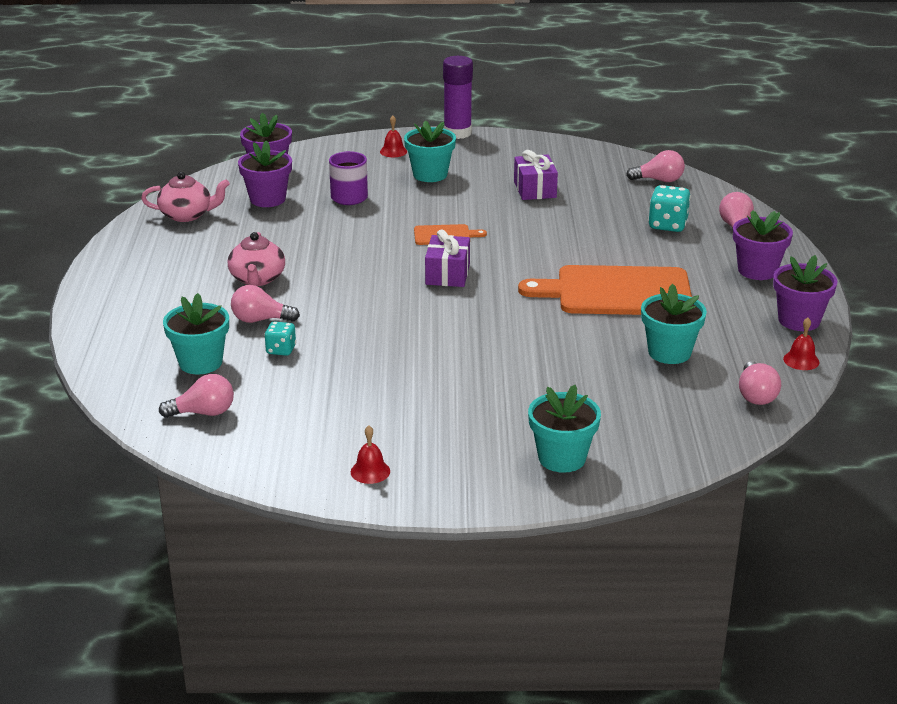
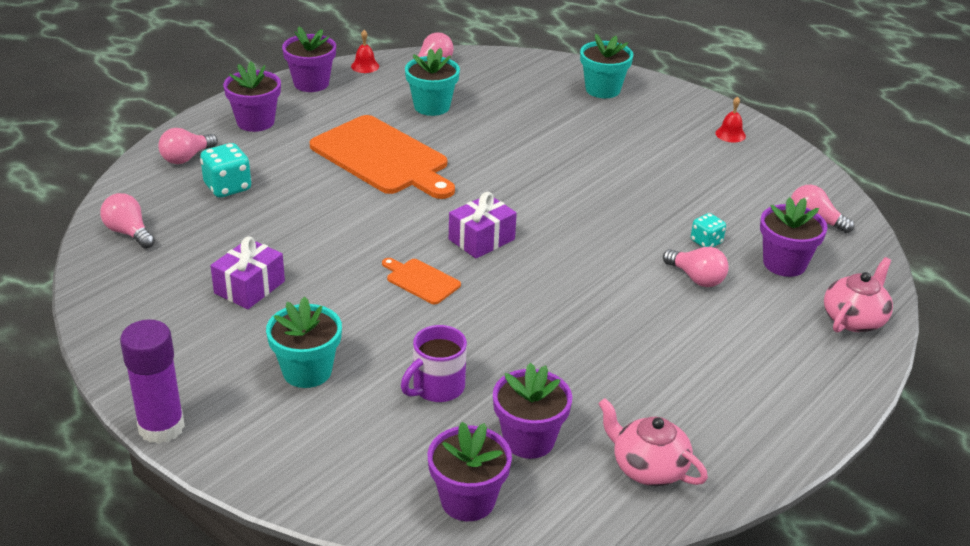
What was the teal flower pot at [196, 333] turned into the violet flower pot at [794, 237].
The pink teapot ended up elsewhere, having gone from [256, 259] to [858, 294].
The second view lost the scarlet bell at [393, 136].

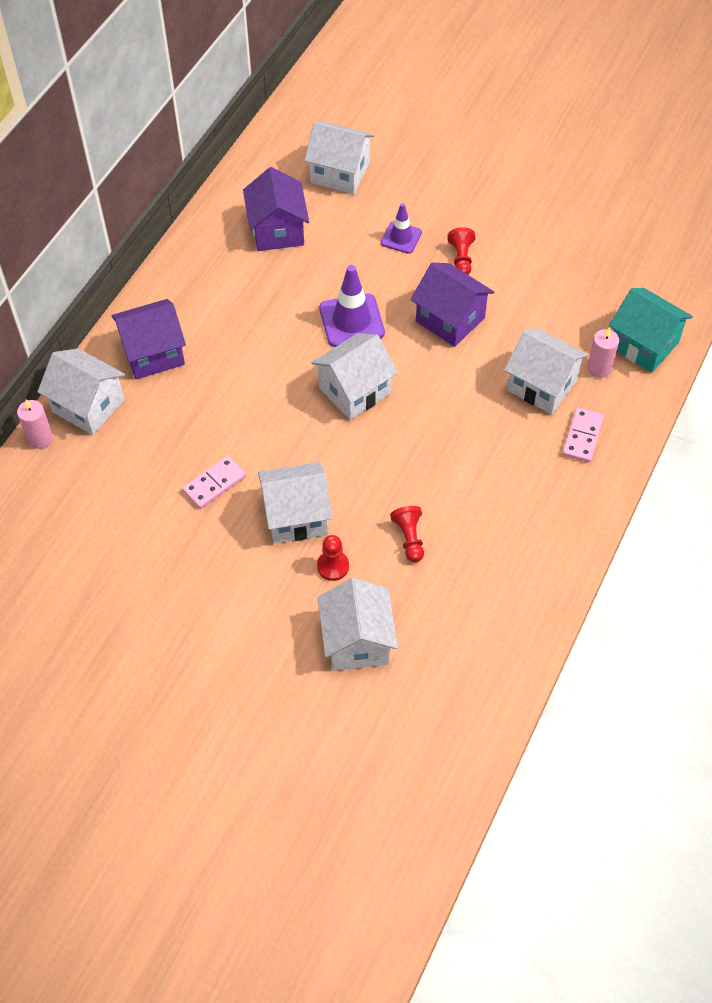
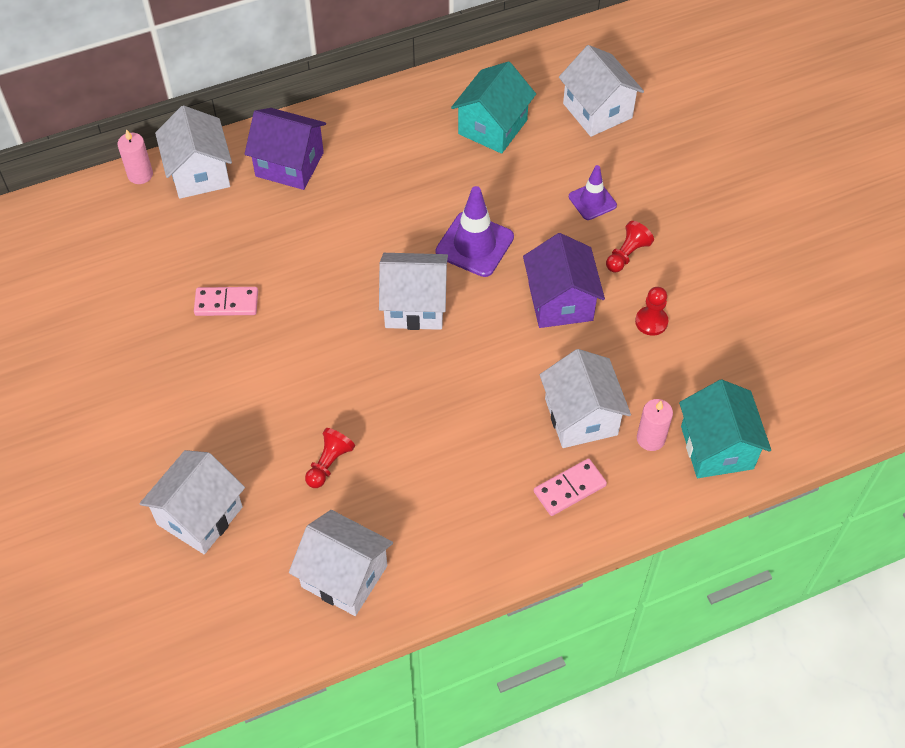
The snow-white toy house ended up elsewhere, having gone from [295, 503] to [341, 563].
What was the violet toy house at [276, 209] turned into the teal toy house at [493, 107].
The scarlet game pawn ended up elsewhere, having gone from [333, 558] to [651, 311].

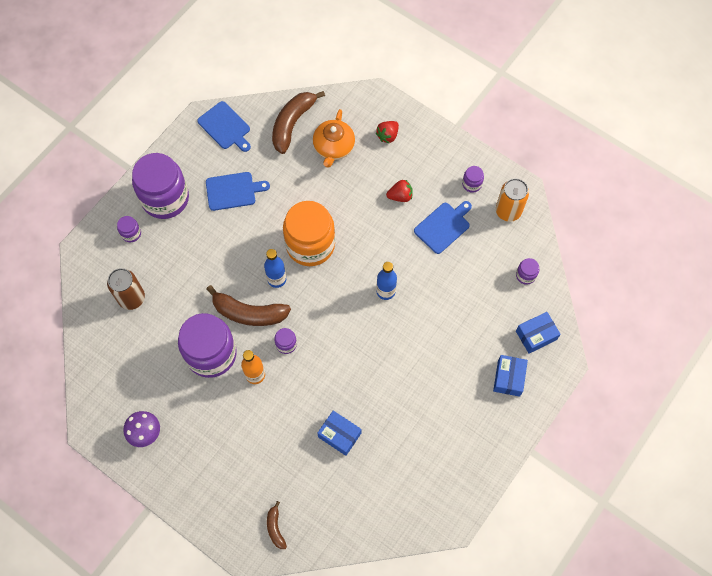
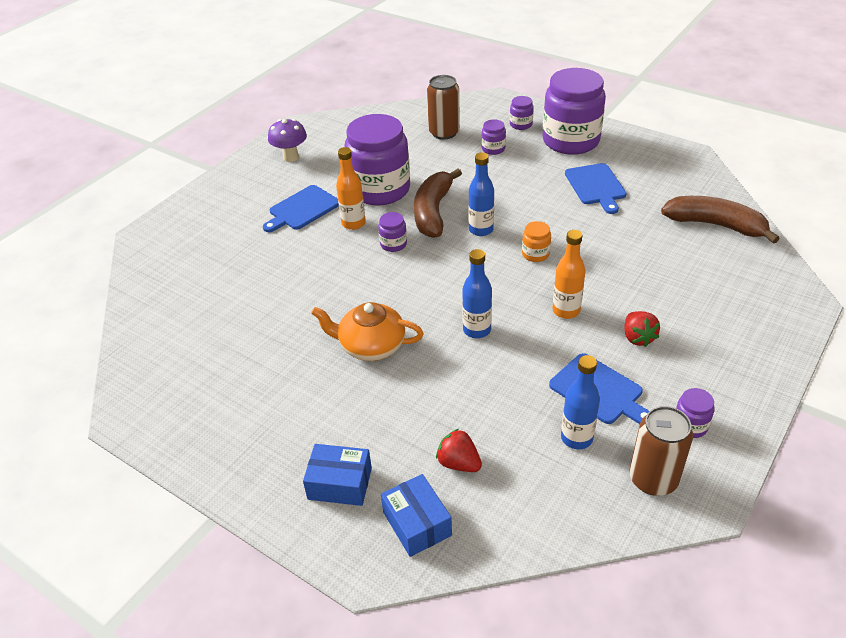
The royal blue cutting board ended up elsewhere, having gone from [224, 126] to [301, 208].
The bright orange teapot ended up elsewhere, having gone from [334, 138] to [367, 331].
The scarlet strawberry ended up elsewhere, having gone from [387, 132] to [459, 450].
The violet preserve jar ended up elsewhere, having gone from [527, 271] to [493, 137].
The size of the bright orange preserve jar at [309, 233] changed by a factor of 0.41.
The second view gained the bright orange flask at [569, 274].
The second view gained the royal blue flask at [580, 402].
What was the bright orange can at [512, 200] turned into the brown can at [661, 451].
The second view lost the brown banana fruit at [277, 525].
The second view lost the royal blue parcel at [339, 433].

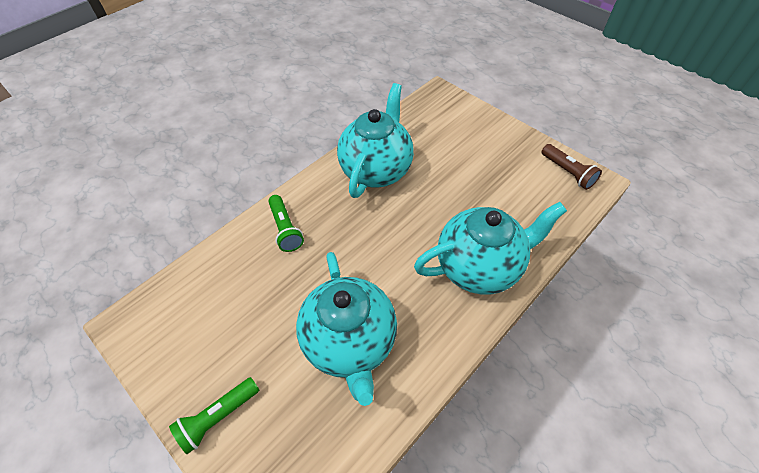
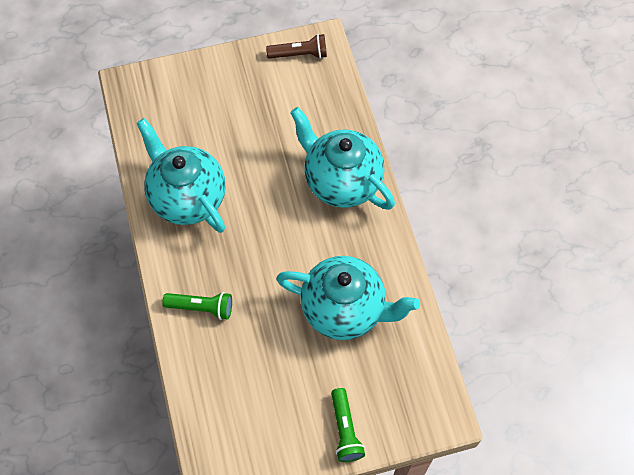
The teal teapot at [490, 248] ended up facing another way, 60 degrees counterclockwise from before.

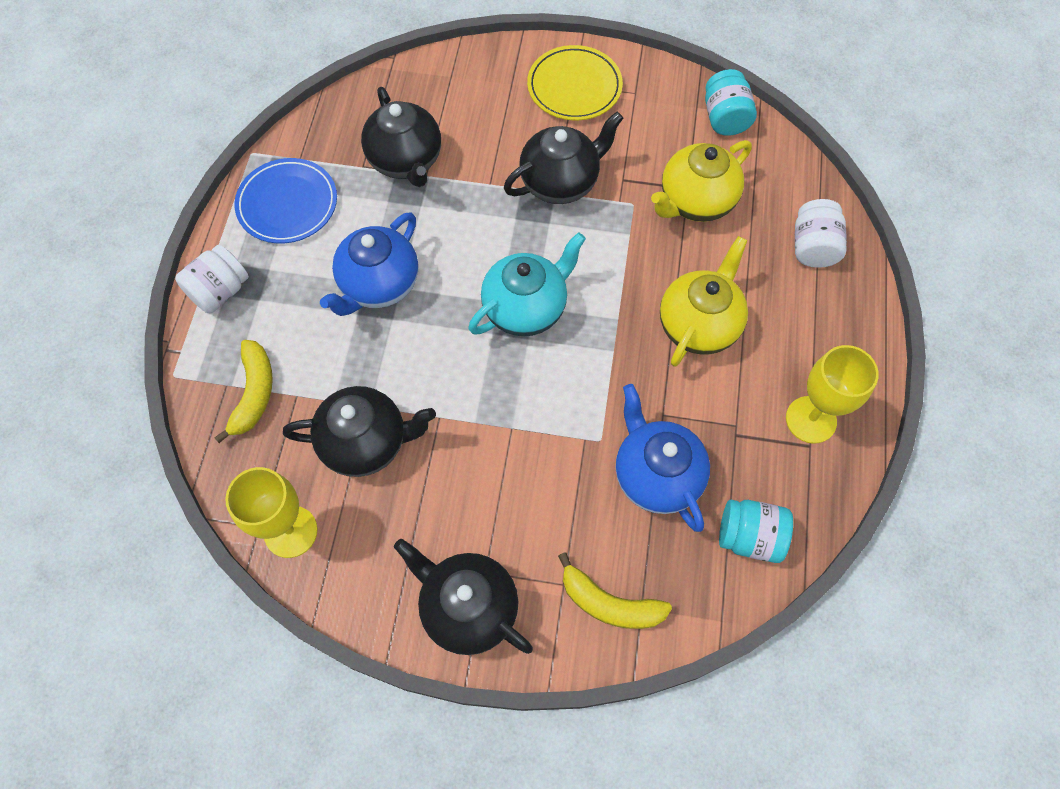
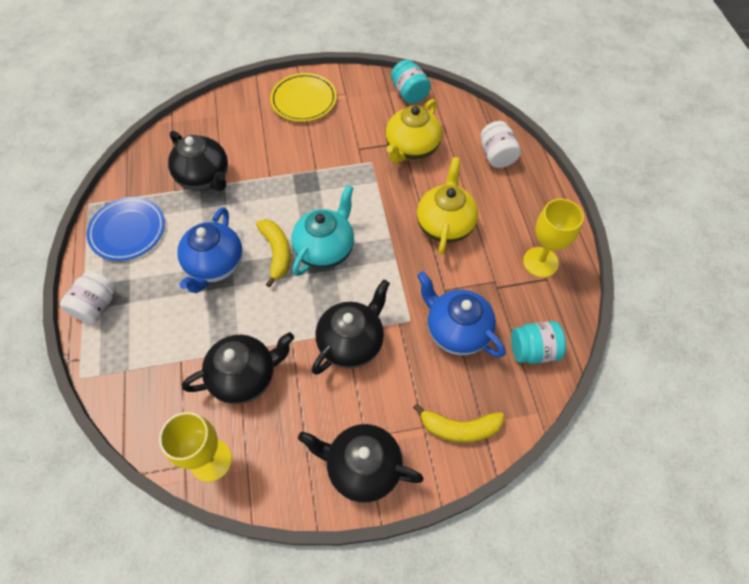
The bright yellow banana fruit ended up elsewhere, having gone from [243, 391] to [273, 253].
The ebony teapot ended up elsewhere, having gone from [563, 158] to [351, 327].

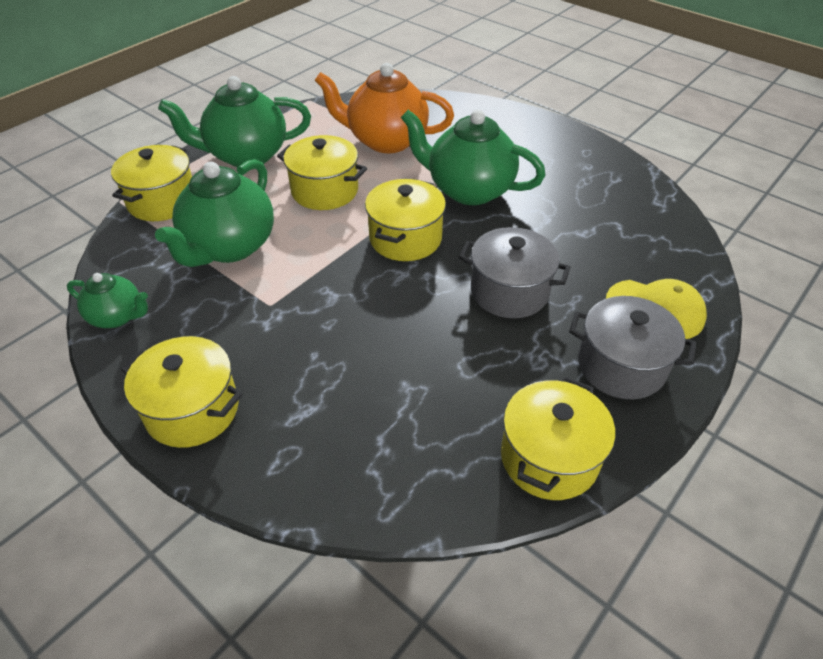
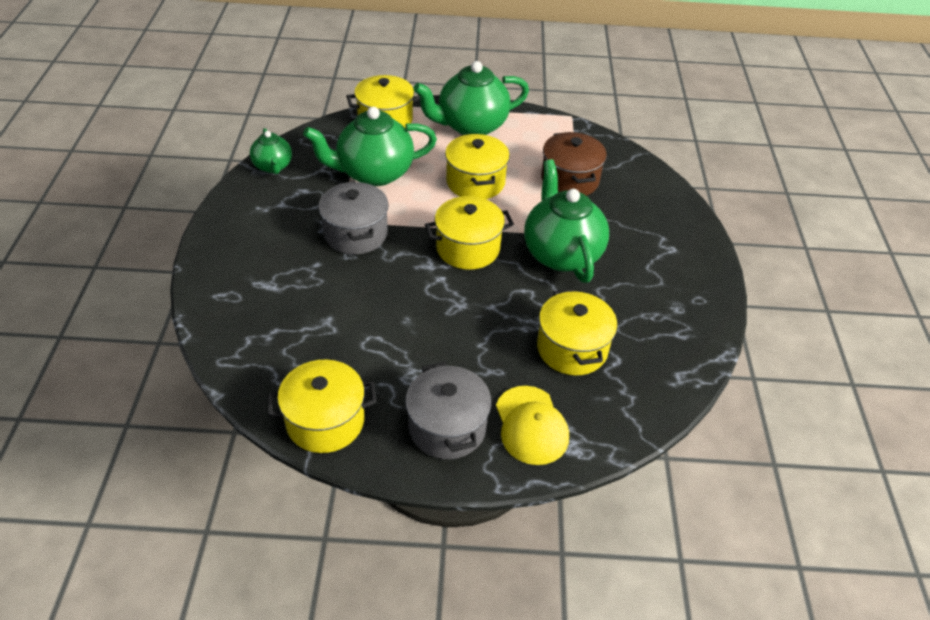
The gray stockpot ended up elsewhere, having gone from [515, 272] to [353, 218].
The green teapot at [234, 121] ended up facing another way, 60 degrees counterclockwise from before.
The bright yellow stockpot ended up elsewhere, having gone from [181, 392] to [577, 332].
Where the bright orange teapot stood at [384, 108], the brown stockpot came to stand at [574, 164].

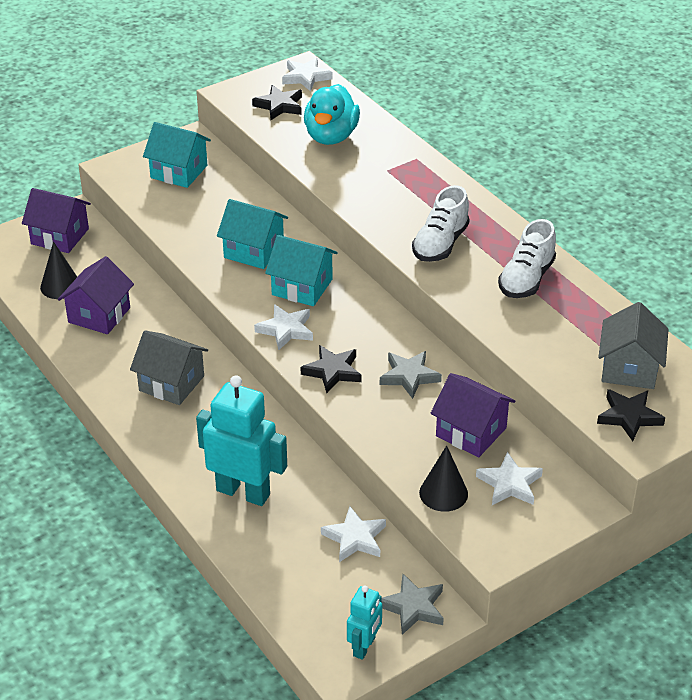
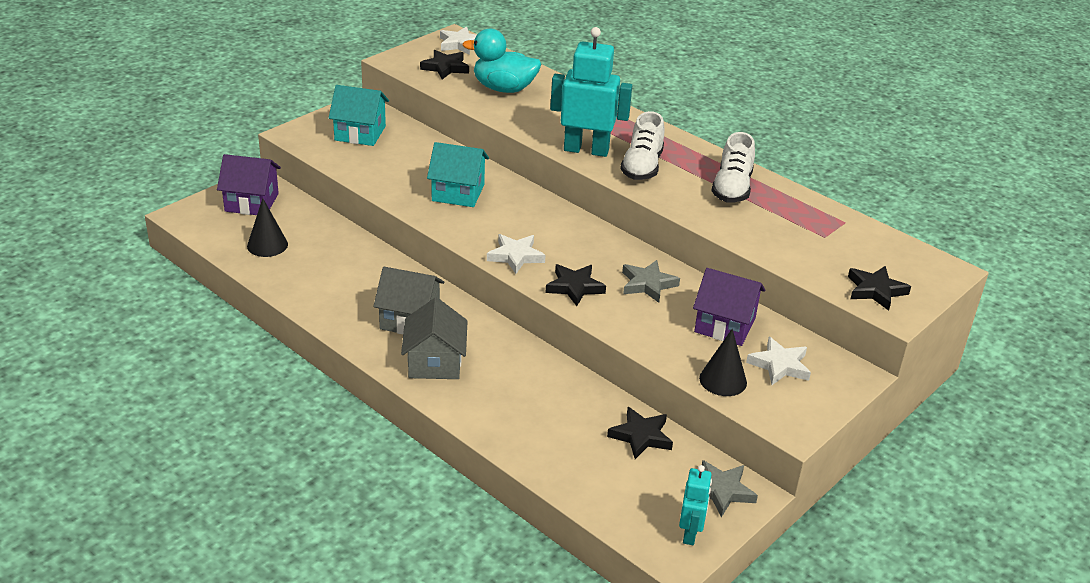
The gray toy house ended up elsewhere, having gone from [633, 345] to [434, 338].
The teal duck at [332, 114] ended up facing another way, 105 degrees clockwise from before.
The teal toy robot ended up elsewhere, having gone from [241, 440] to [591, 92].
What was the snow-white star shape at [353, 534] turned into the ebony star shape at [640, 433].
The second view lost the violet toy house at [96, 295].
The second view lost the teal toy house at [301, 270].

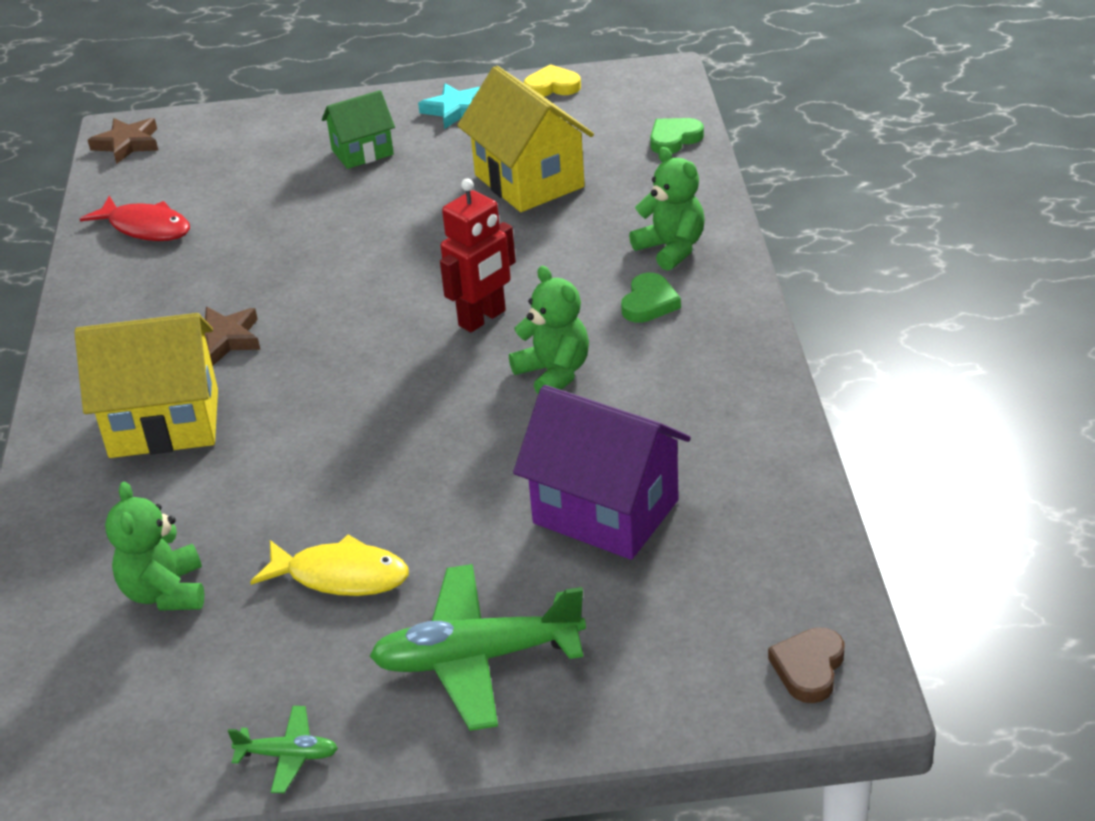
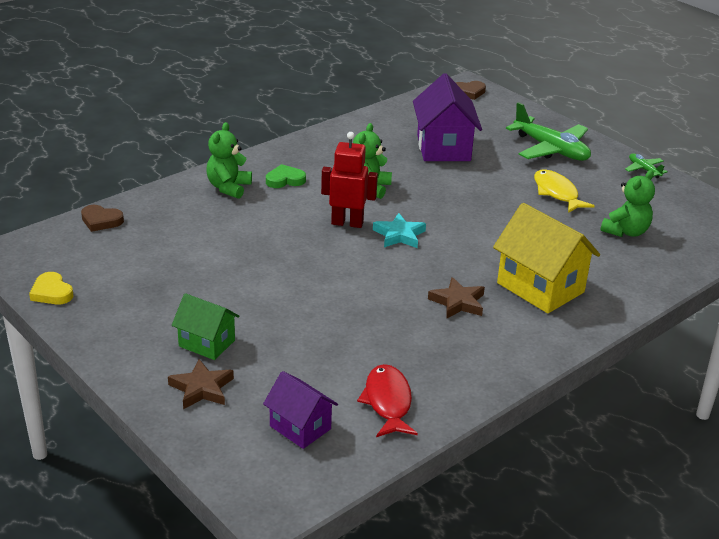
What was the green heart at [677, 136] turned into the brown heart at [102, 218].
The brown star shape ended up elsewhere, having gone from [123, 141] to [201, 384].
The second view gained the violet toy house at [300, 410].
The teal star shape ended up elsewhere, having gone from [449, 106] to [399, 230].
The second view lost the bright yellow toy house at [525, 139].

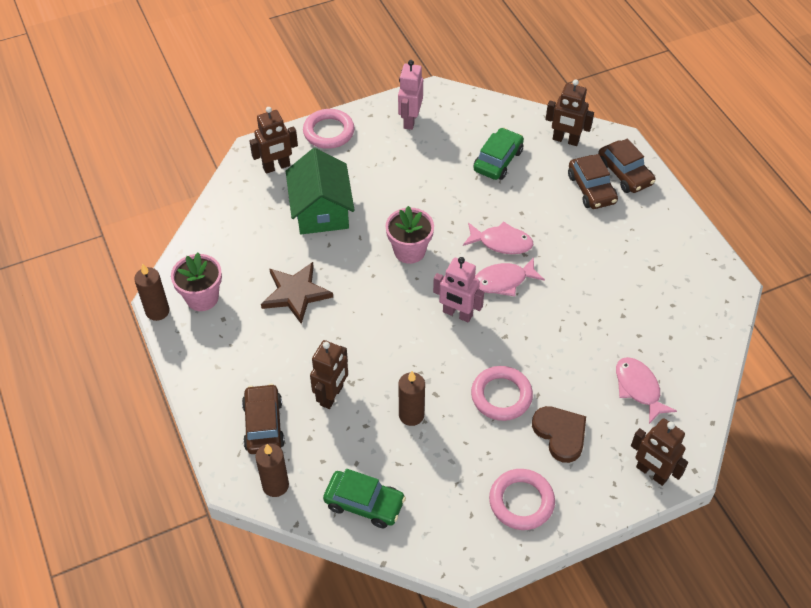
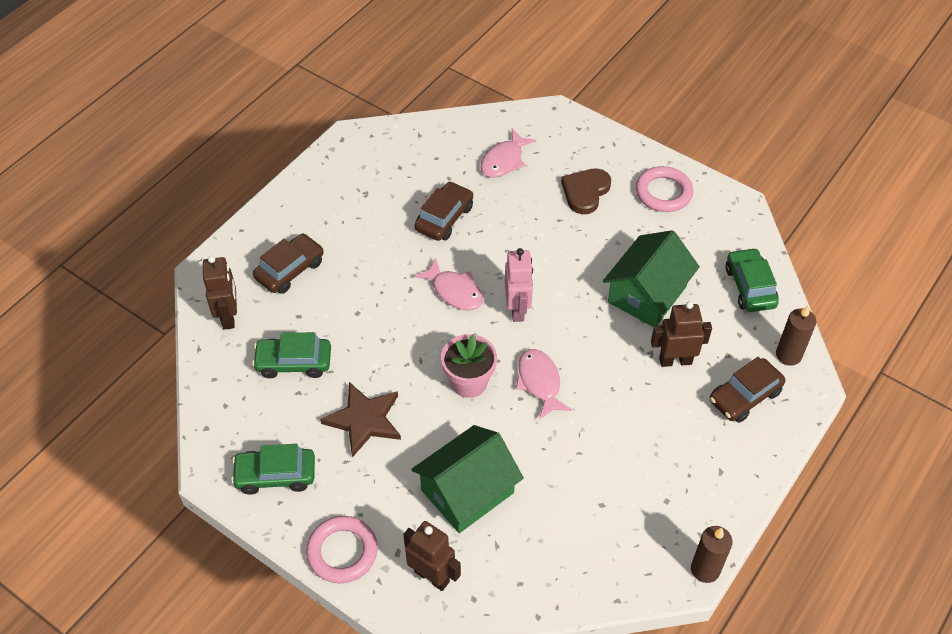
Where the pink toy robot stood at [410, 95], the green toy car came to stand at [273, 469].
The brown star shape ended up elsewhere, having gone from [297, 293] to [360, 420].
The brown toy car ended up elsewhere, having gone from [626, 166] to [443, 211].
The pink fish figure ended up elsewhere, having gone from [498, 237] to [544, 384].
Where the brown wax candle stood at [412, 398], the green toy house came to stand at [651, 278].
The second view lost the pink flower pot at [196, 282].
The second view lost the pink torus at [502, 393].
The second view lost the brown toy robot at [659, 452].

